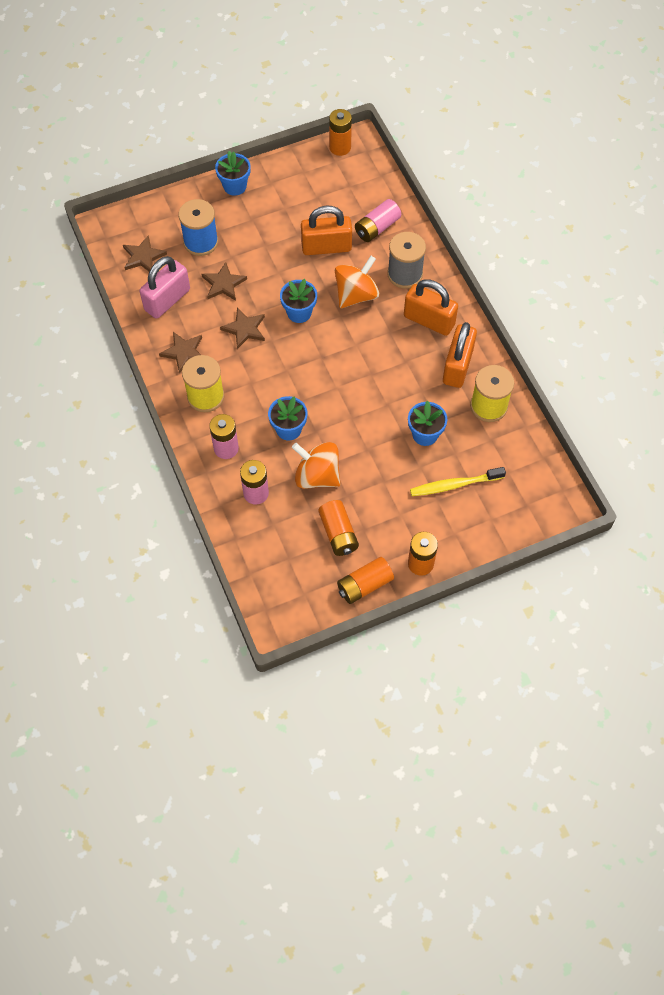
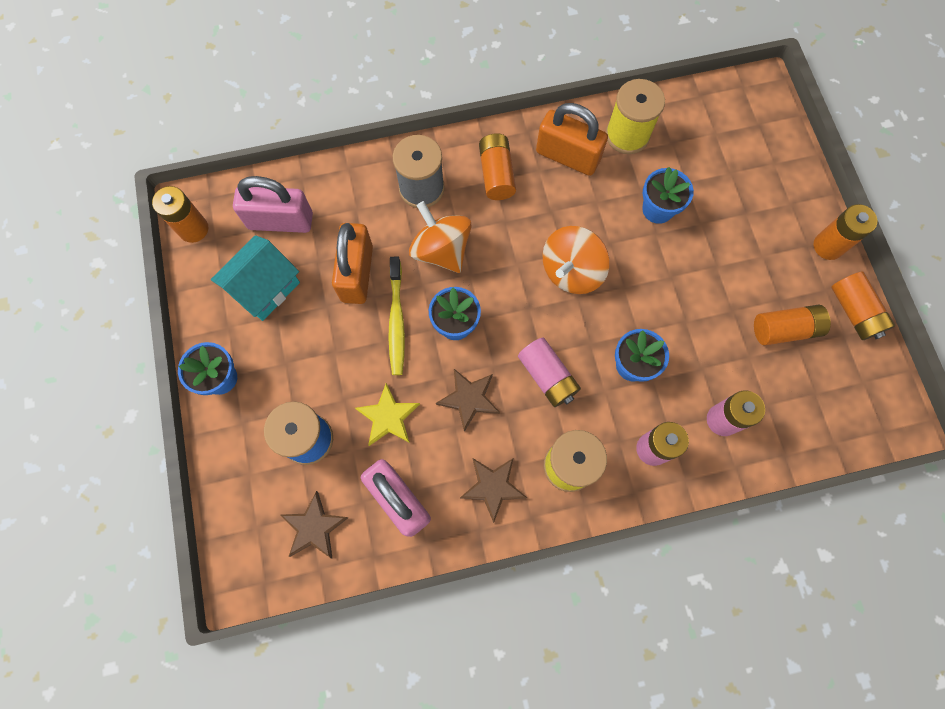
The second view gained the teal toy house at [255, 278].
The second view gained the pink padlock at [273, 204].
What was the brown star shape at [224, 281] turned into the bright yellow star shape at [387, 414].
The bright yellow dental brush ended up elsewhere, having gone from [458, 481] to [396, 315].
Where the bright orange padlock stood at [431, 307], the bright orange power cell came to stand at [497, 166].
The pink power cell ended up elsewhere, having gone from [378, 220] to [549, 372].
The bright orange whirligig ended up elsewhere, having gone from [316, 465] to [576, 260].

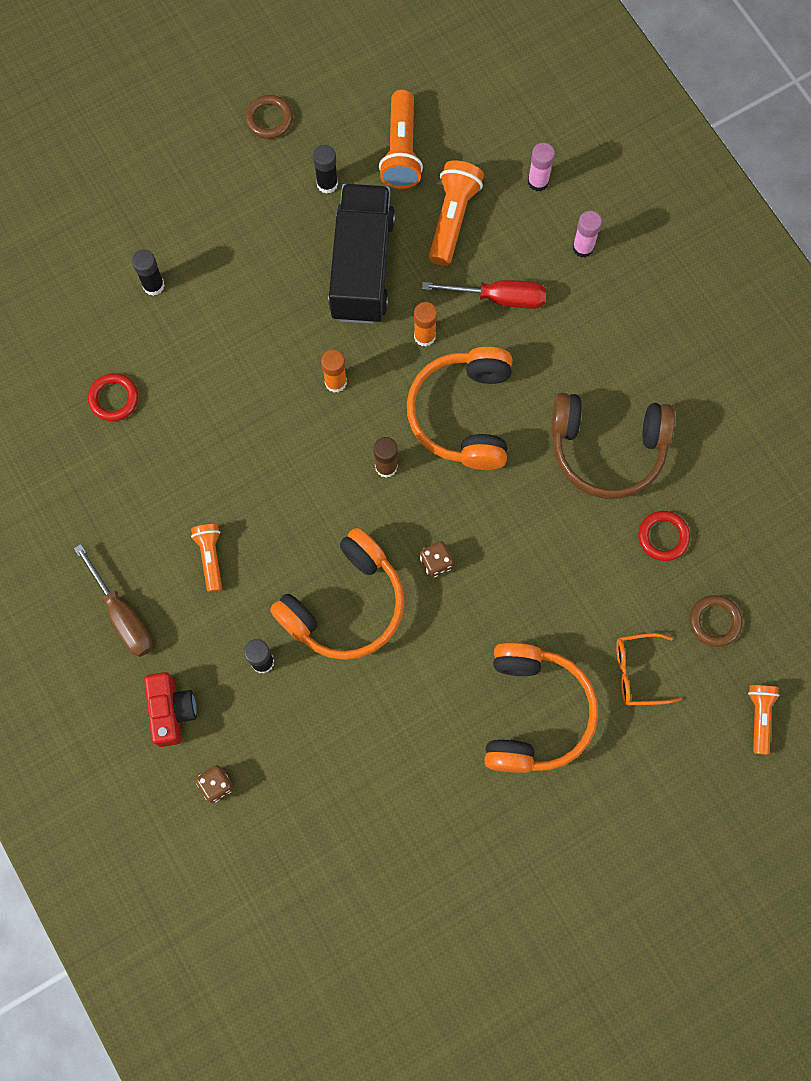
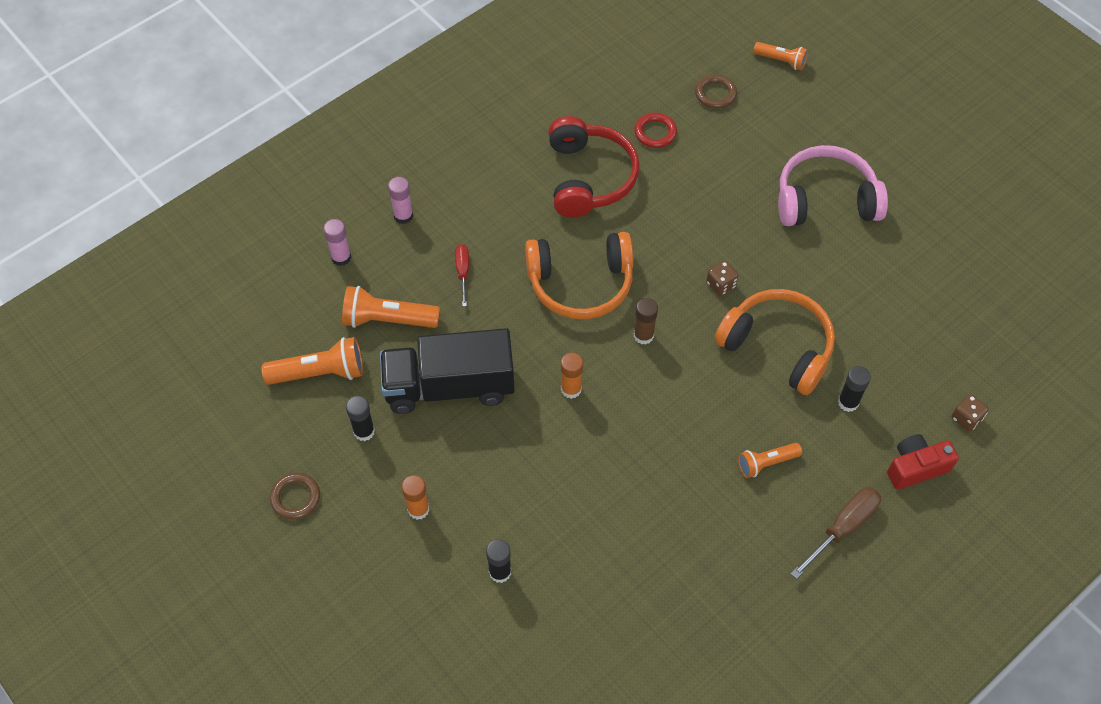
The bright orange glue ended up elsewhere, having gone from [425, 324] to [416, 497].
The size of the scarlet screwdriver at [484, 294] changed by a factor of 0.63.
What was the brown headset at [613, 446] turned into the scarlet headset at [594, 167].
The bright orange torch at [763, 720] ended up facing another way, 150 degrees counterclockwise from before.
What was the bright orange headset at [541, 707] turned into the pink headset at [833, 185].
The second view lost the scarlet torus at [113, 397].
The second view lost the bright orange glasses at [649, 669].

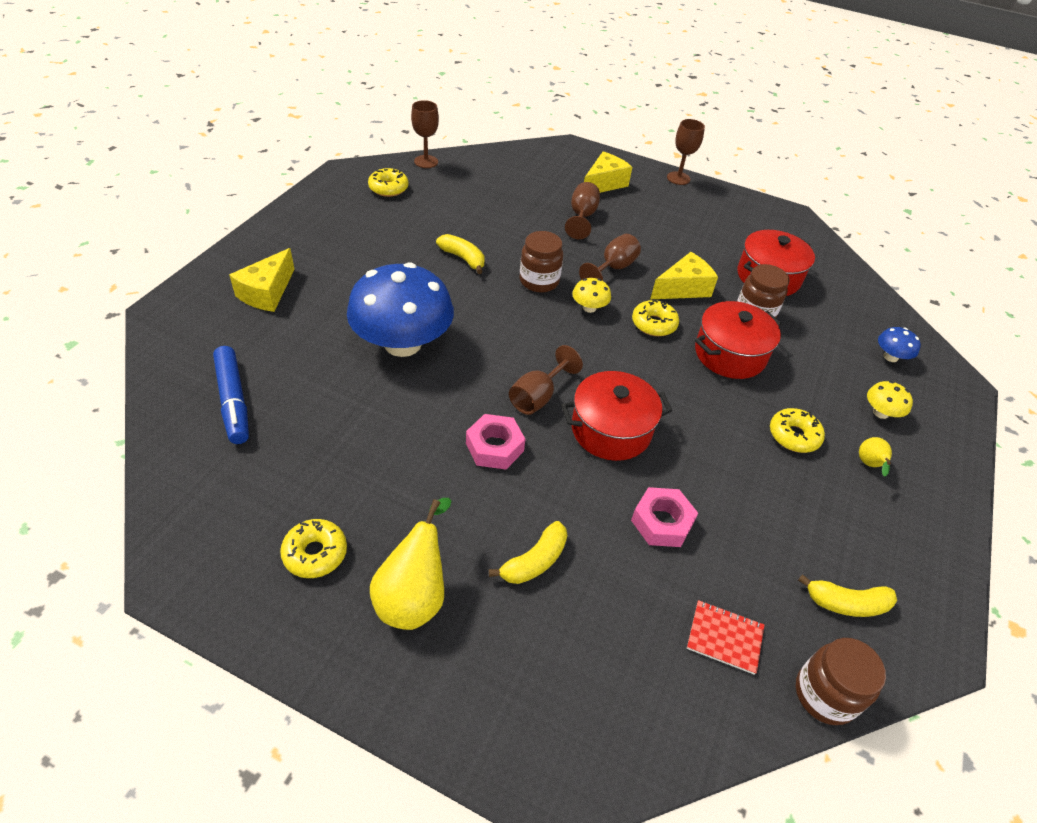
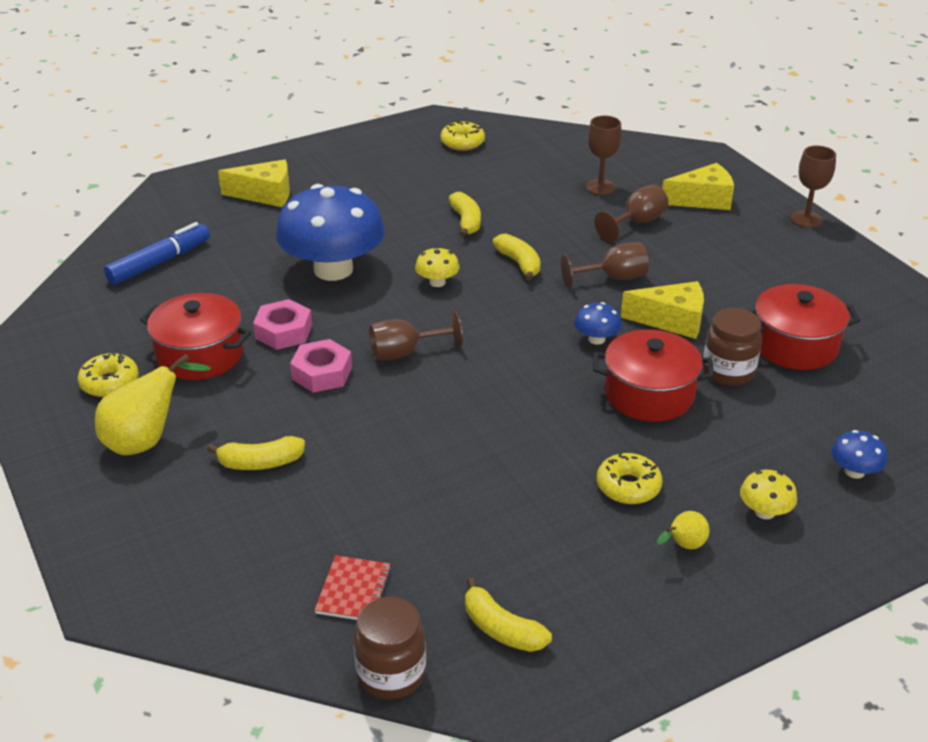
The royal blue felt pen at [231, 395] ended up facing another way, 150 degrees counterclockwise from before.
The scarlet stockpot ended up elsewhere, having gone from [616, 416] to [196, 336].
The bright yellow piece of cheese at [262, 280] ended up facing another way, 150 degrees counterclockwise from before.
The pink nut ended up elsewhere, having gone from [664, 517] to [282, 324].
The scarlet exercise book at [725, 637] ended up facing another way, 45 degrees clockwise from before.
The bright yellow fungus ended up elsewhere, having gone from [591, 295] to [437, 267].
Where the brown preserve jar stood at [541, 261], the bright yellow banana fruit came to stand at [517, 257].
Where the bright yellow doughnut stood at [655, 317], the royal blue fungus came to stand at [598, 323].
The brown wine glass ended up elsewhere, having gone from [425, 134] to [604, 155].

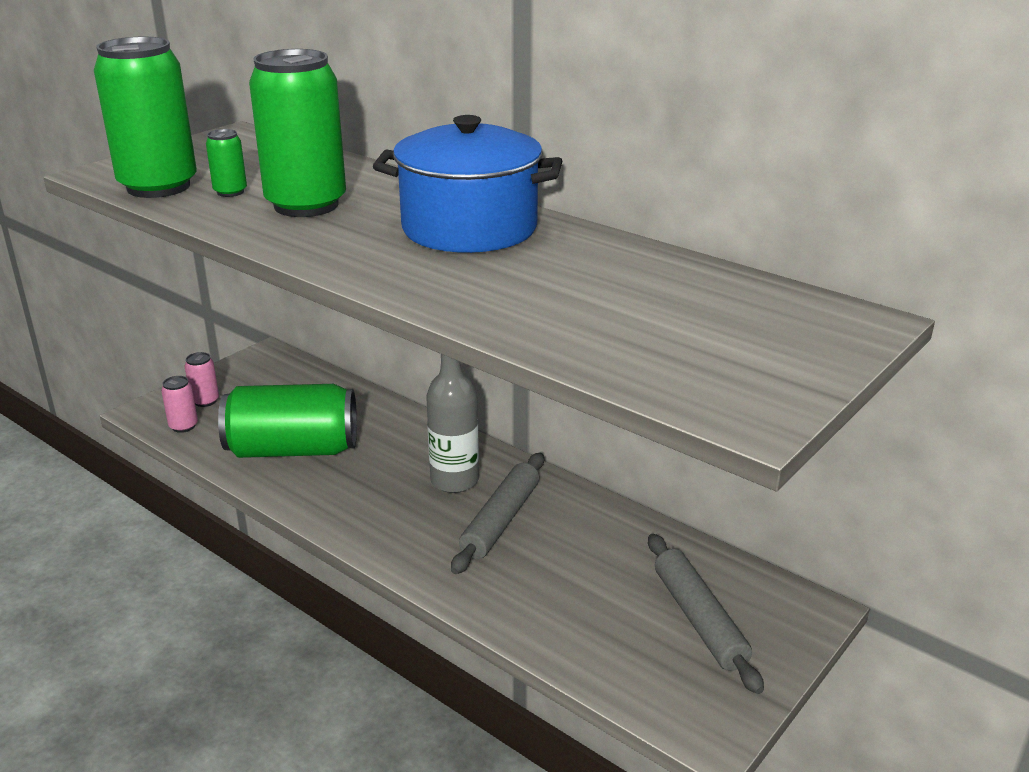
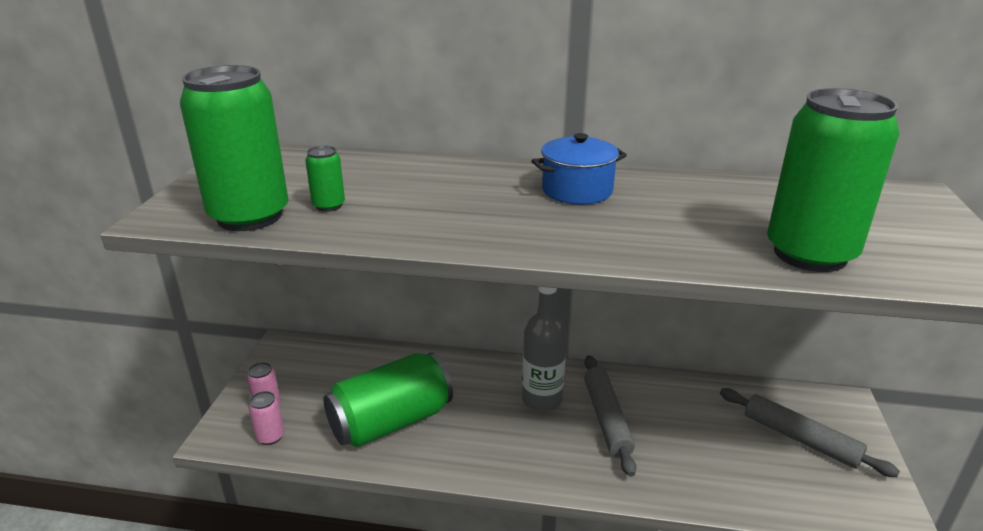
The size of the royal blue stockpot at [467, 184] changed by a factor of 0.61.
The green can ended up elsewhere, having gone from [297, 133] to [833, 180].

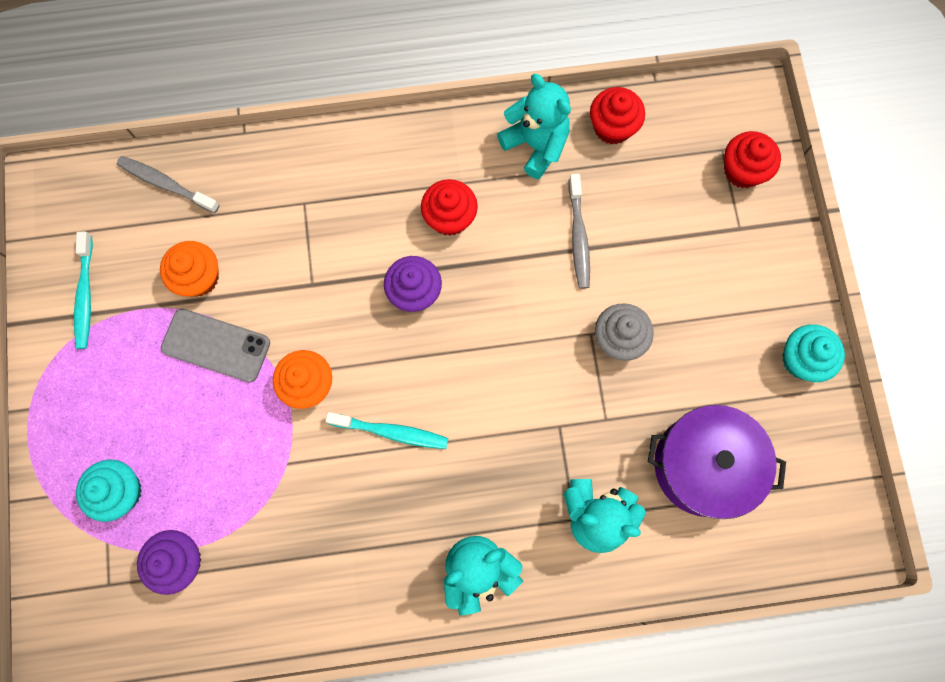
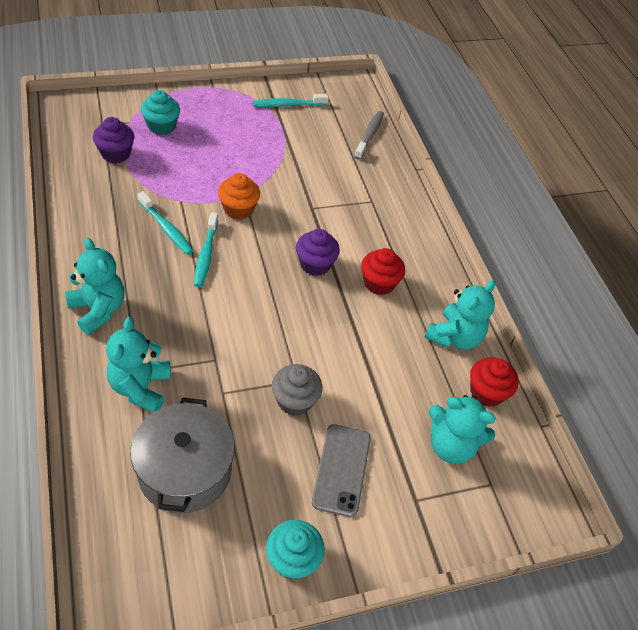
What was the violet stockpot at [717, 462] turned into the gray stockpot at [182, 455].
The second view gained the teal dental brush at [165, 223].
The gray smartphone ended up elsewhere, having gone from [215, 345] to [341, 470].
The second view gained the teal teddy at [462, 429].
The second view lost the bright orange cupcake at [189, 269].
The second view lost the gray dental brush at [579, 231].
The second view lost the scarlet cupcake at [752, 159].

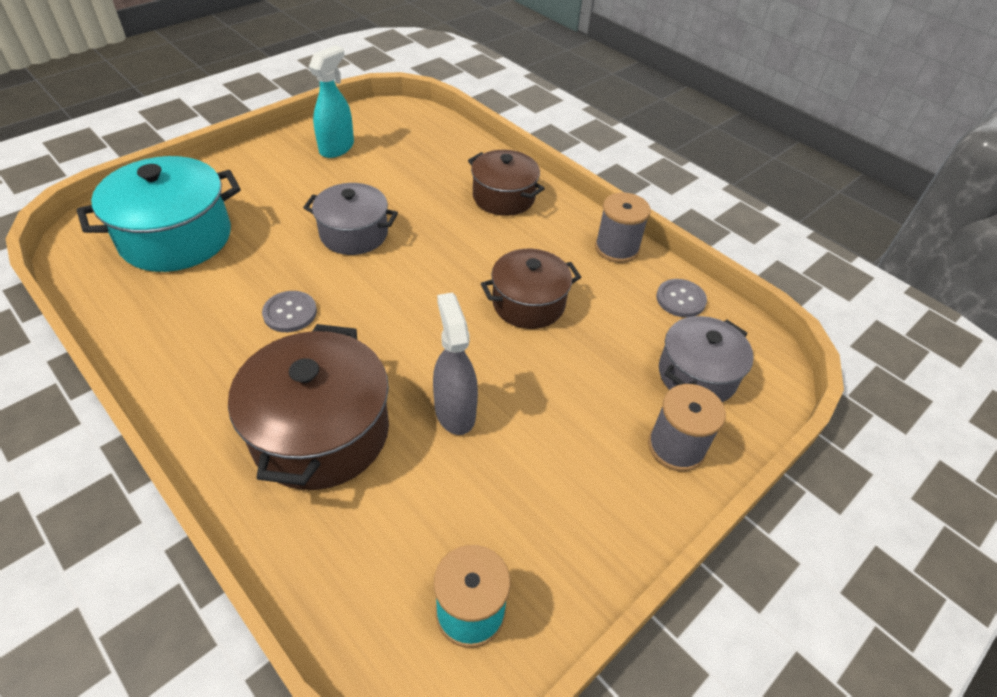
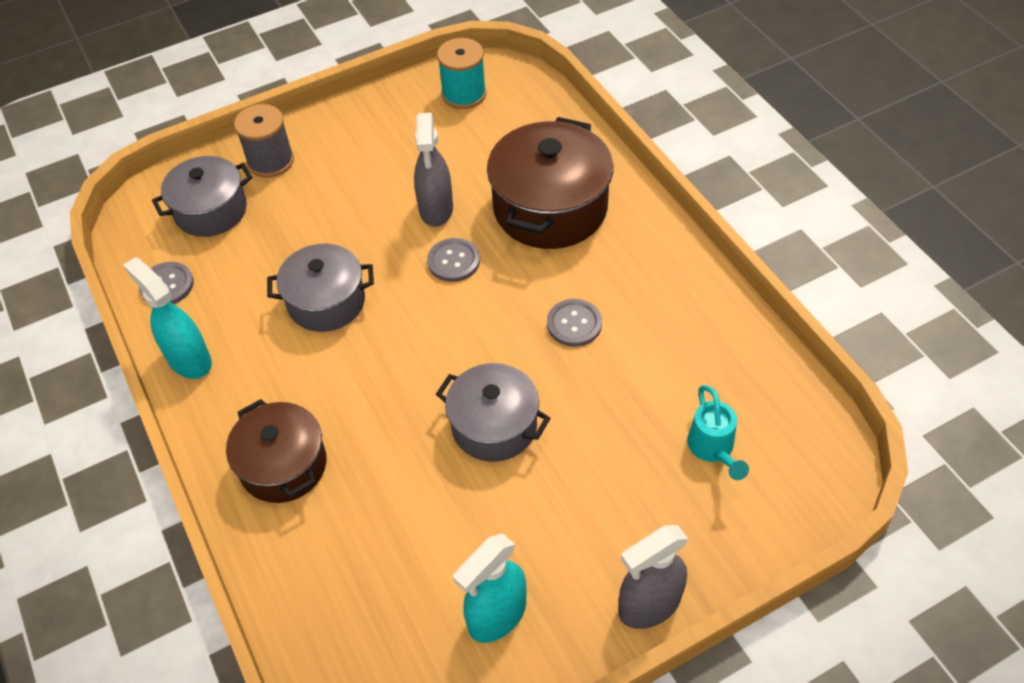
Where the gray reel of thread stood at [623, 227], the teal spray cleaner came to stand at [167, 318].
What was the brown stockpot at [531, 289] turned into the gray stockpot at [320, 288].
The second view gained the gray shirt button at [453, 260].
The second view gained the gray spray cleaner at [653, 577].
Where the teal stockpot stood at [159, 214], the teal watering pot came to stand at [718, 432].

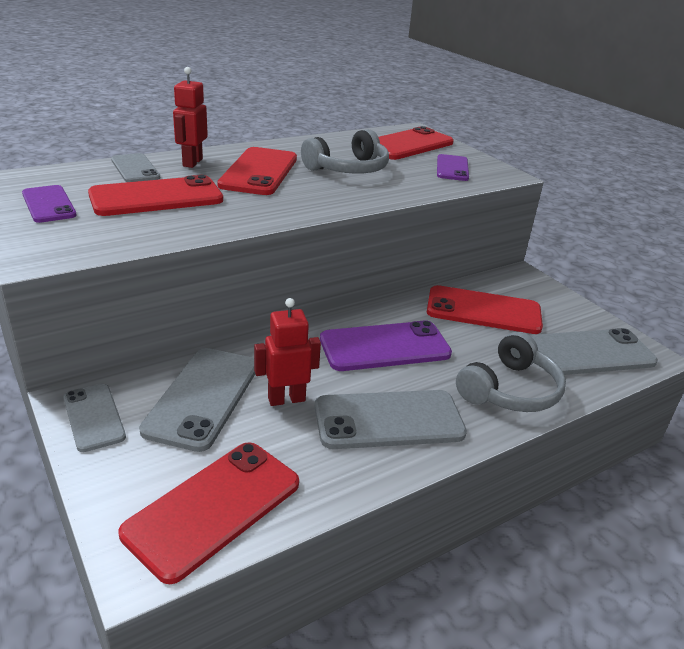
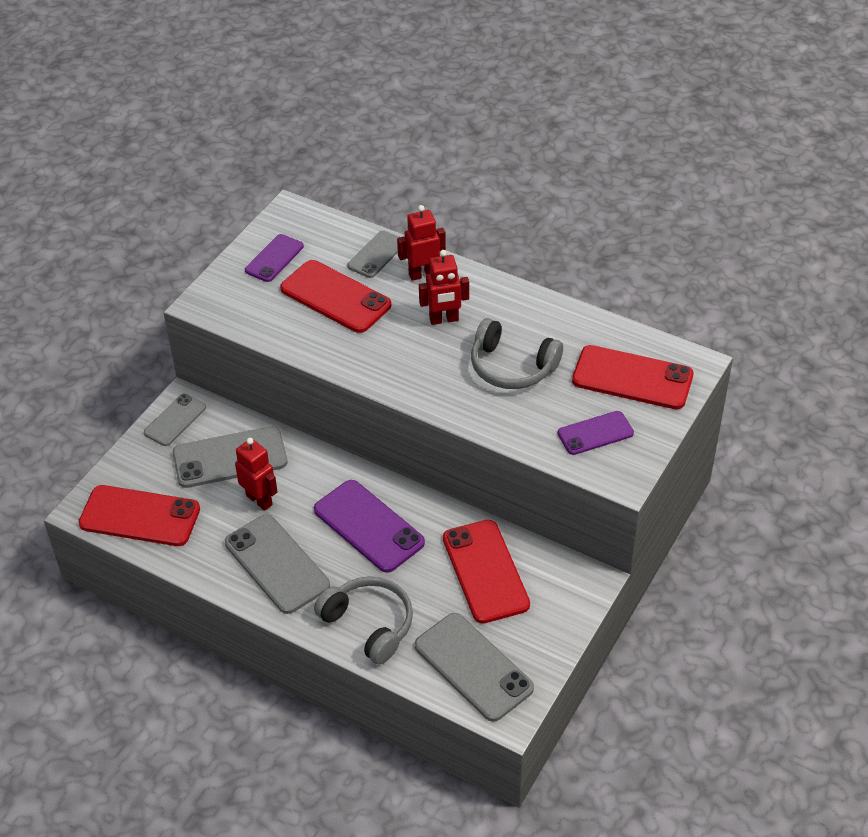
The gray headset at [511, 372] ended up facing another way, 150 degrees counterclockwise from before.
Where the scarlet smartphone stood at [257, 171], the scarlet toy robot came to stand at [444, 287].

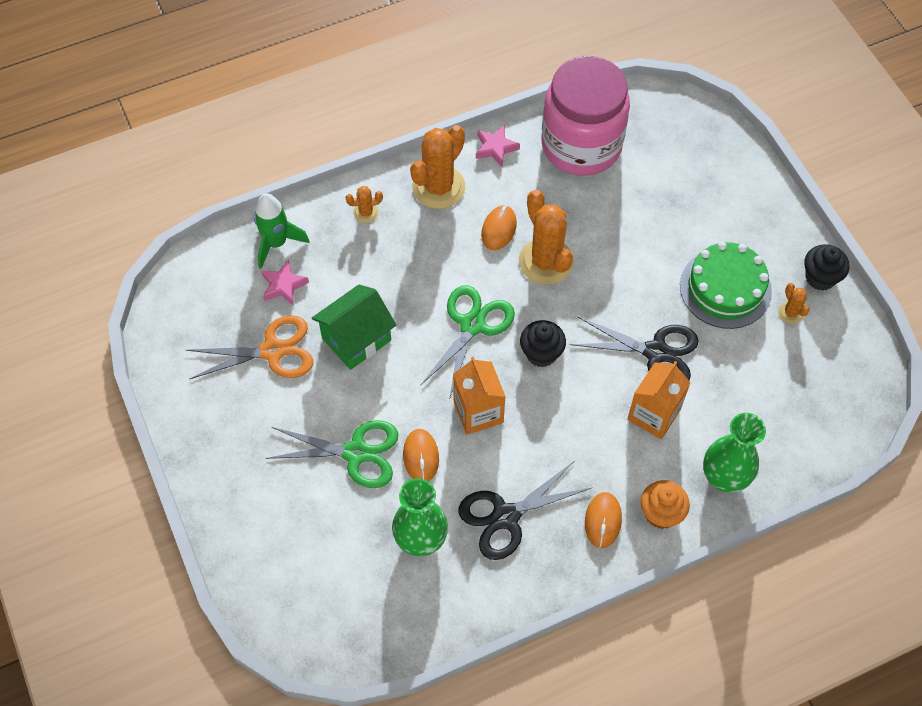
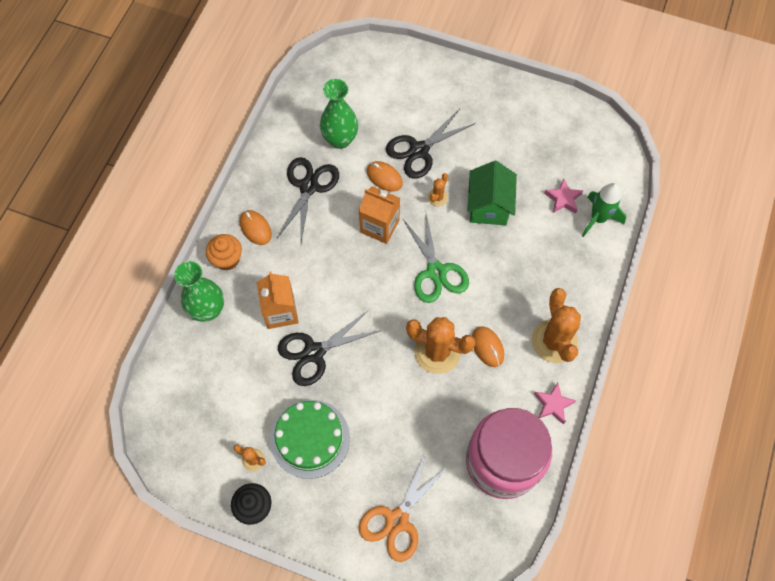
The bright orange shears ended up elsewhere, having gone from [249, 347] to [404, 507].
What was the green shears at [332, 454] turned into the ebony shears at [430, 144].
The bright orange cactus ended up elsewhere, having gone from [364, 204] to [438, 189].
The second view lost the ebony cupcake at [543, 343].

